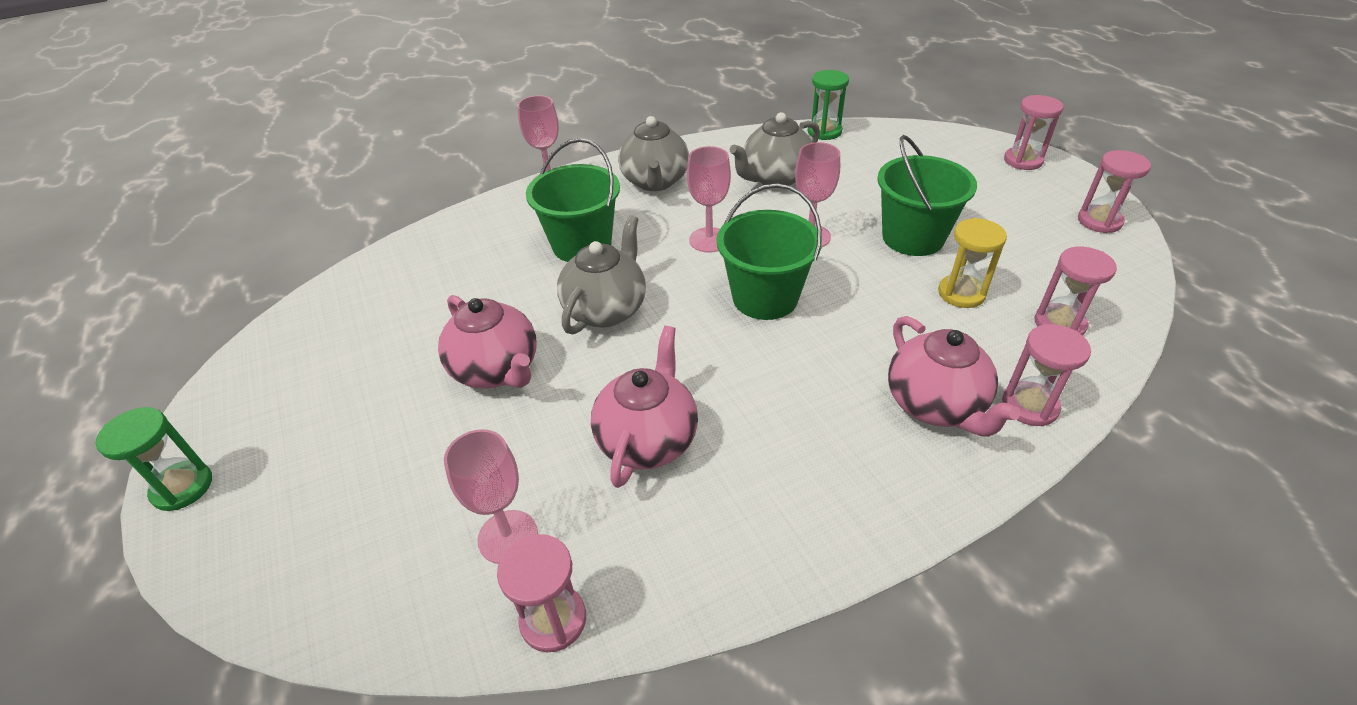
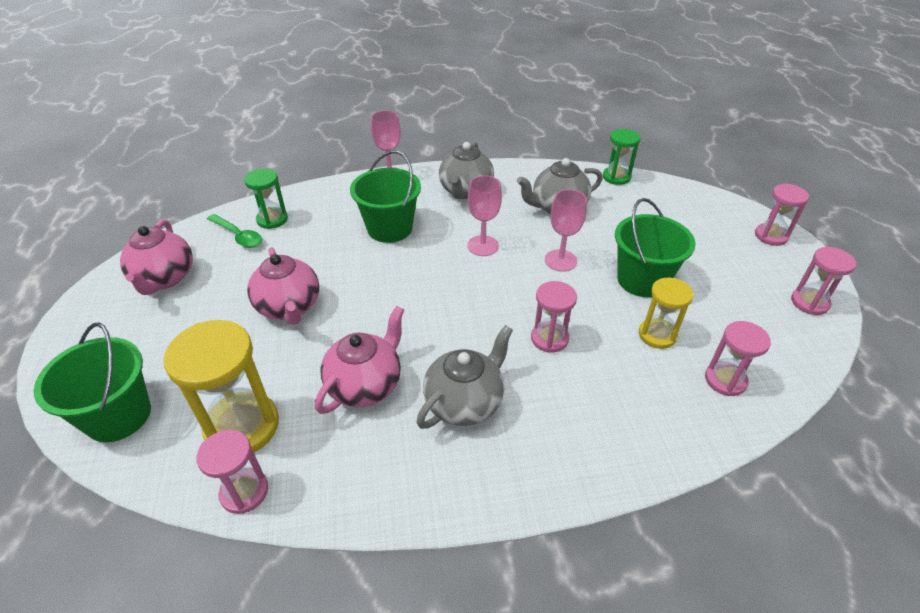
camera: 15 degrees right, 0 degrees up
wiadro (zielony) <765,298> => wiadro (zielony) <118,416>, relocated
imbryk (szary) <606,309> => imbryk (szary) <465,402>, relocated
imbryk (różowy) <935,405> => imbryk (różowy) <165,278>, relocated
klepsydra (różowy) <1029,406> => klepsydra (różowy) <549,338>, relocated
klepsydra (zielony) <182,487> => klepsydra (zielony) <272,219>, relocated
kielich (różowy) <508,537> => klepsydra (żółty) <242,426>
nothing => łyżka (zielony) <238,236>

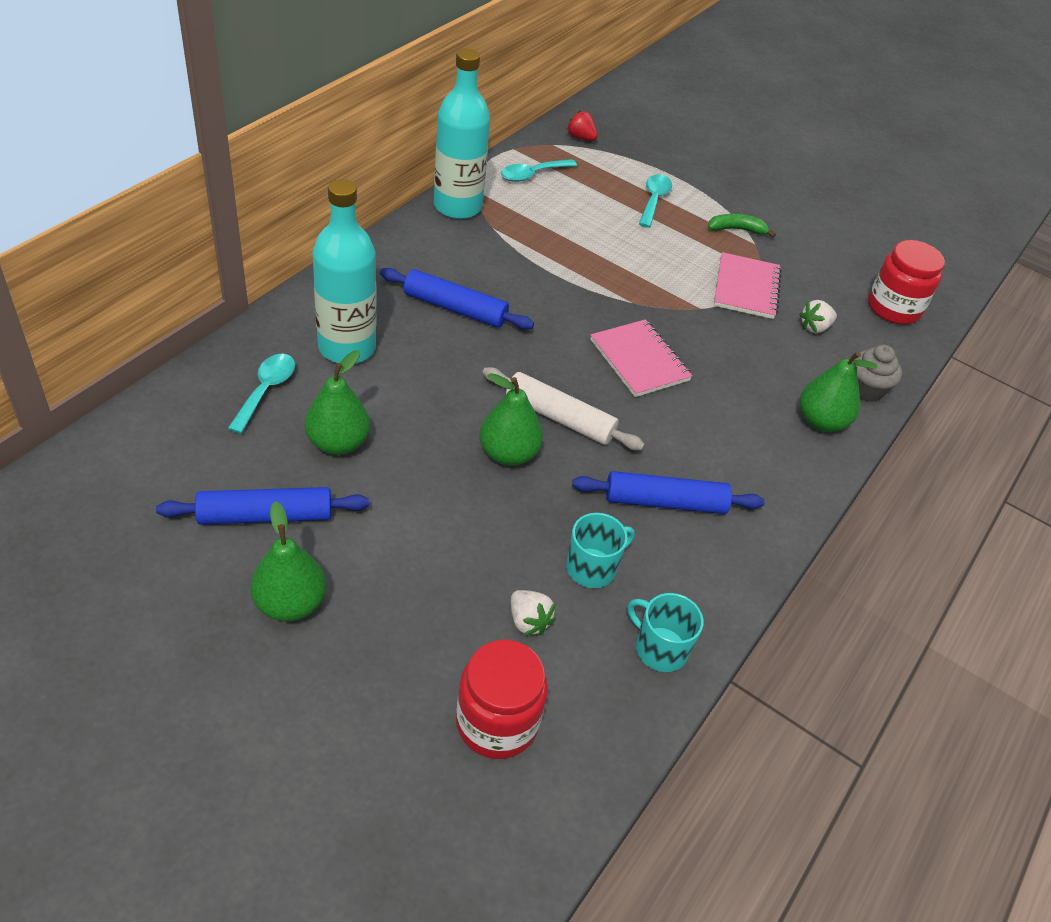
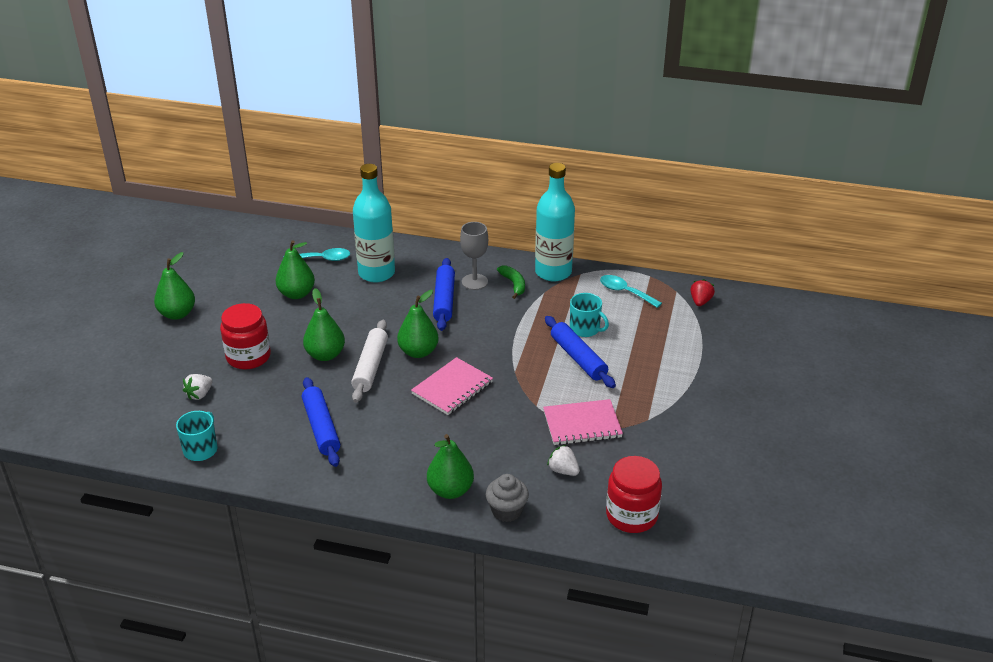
camera: 75 degrees right, 10 degrees down
łyżka (turkusowy) <654,200> => nothing
banan (zielony) <736,230> => banan (zielony) <513,284>, relocated
wałek do ciasta (niebieski) <265,516> => wałek do ciasta (niebieski) <578,358>, relocated
kubek (turkusowy) <592,567> => kubek (turkusowy) <585,329>, relocated
słoik (czerwony) <497,722> => słoik (czerwony) <248,357>, relocated
nothing => kielich (szary) <474,282>
nothing => gruszka (zielony) <418,352>

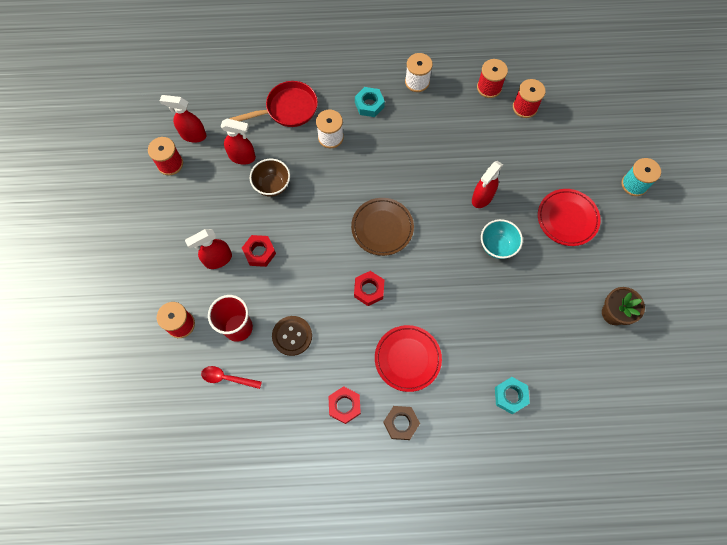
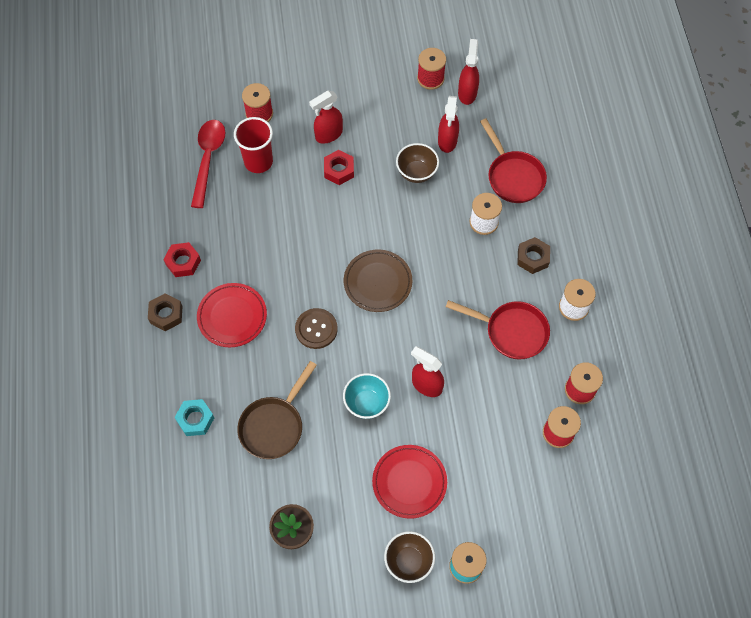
camera: 85 degrees right, 5 degrees down
nakrętka (turkusowy) <369,105> => nakrętka (brązowy) <533,258>
spryskiwacz (czerwony) <217,259> => spryskiwacz (czerwony) <328,135>, 90 degrees counterclockwise
nakrętka (czerwony) <369,290> => nothing
guzik (brązowy) <292,336> => guzik (brązowy) <316,329>, relocated
łyżka (czerwony) <227,378> => łyżka (czerwony) <208,159>, x1.69
nothing => patelnia (czerwony) <511,331>
nothing => patelnia (brązowy) <274,426>
nothing => miska (brązowy) <409,561>

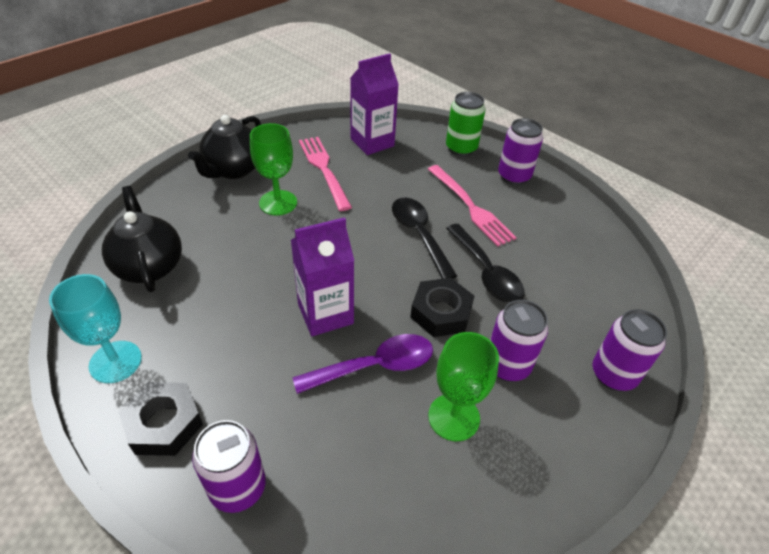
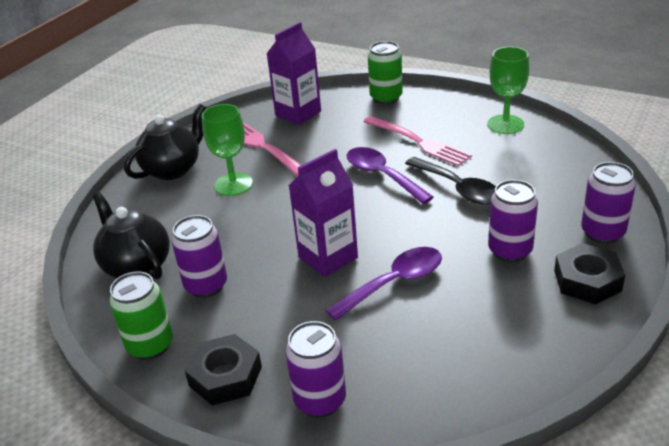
camera: 10 degrees left, 10 degrees down
imbryk (czarny) <233,170> => imbryk (czarny) <173,169>, 150 degrees counterclockwise
puszka (fioletowy) <514,176> => puszka (fioletowy) <206,285>, relocated
łyżka (czarny) <419,235> => łyżka (fioletowy) <382,175>
kielich (turkusowy) <115,362> => puszka (zielony) <150,345>
nakrętka (czarny) <441,313> => nakrętka (czarny) <587,280>, relocated
kielich (zielony) <454,417> => kielich (zielony) <505,124>, relocated

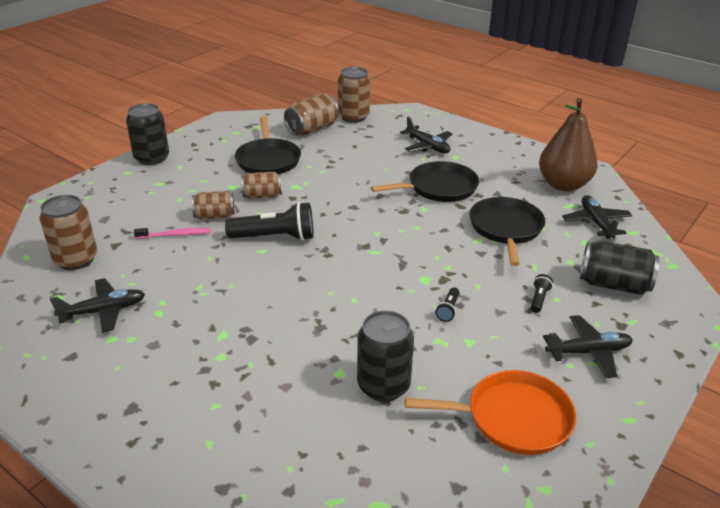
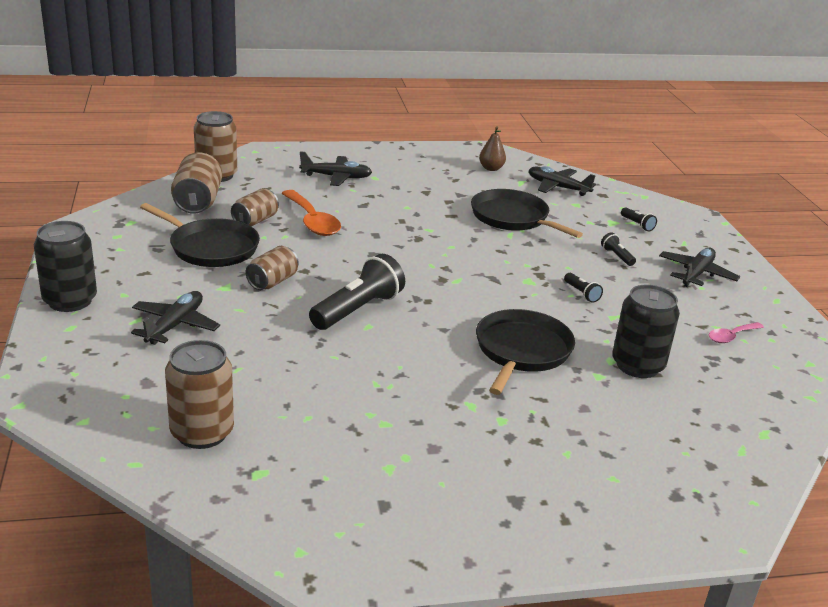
camera: 50 degrees left, 5 degrees down
gruszka (brązowy) <563,185> => gruszka (brązowy) <491,168>, x0.46
patelnia (czarny) <438,188> => patelnia (czarny) <521,351>, relocated
puszka (brązowy) <214,216> => puszka (brązowy) <255,221>, relocated
szczoteczka do zębów (różowy) <175,235> => nothing
puszka (czarny) <613,284> => latarka (czarny) <637,225>
samolot (czarny) <104,311> => samolot (czarny) <175,325>, relocated
patelnia (pomarańczowy) <512,418> => łyżka (różowy) <731,336>
nothing => łyżka (pomarańczowy) <312,221>

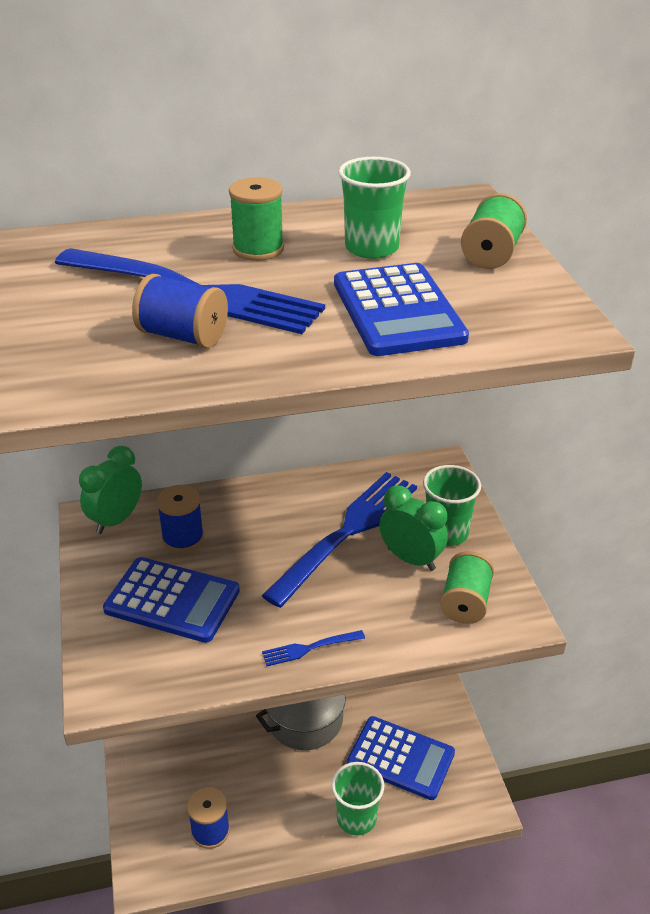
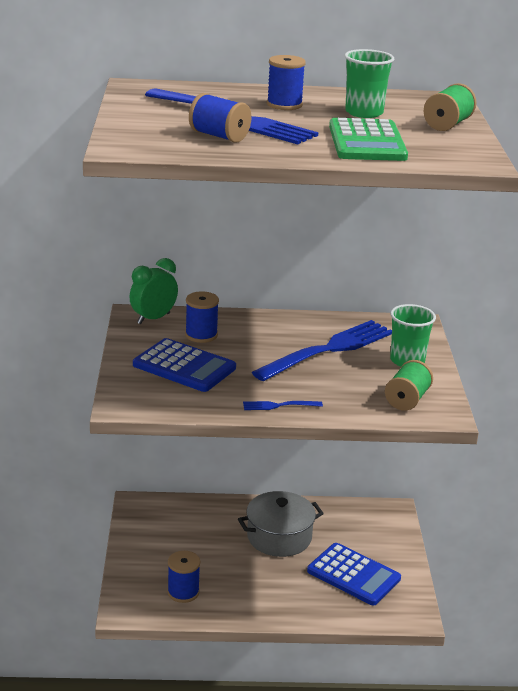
camera: 10 degrees right, 10 degrees down
szpulka (zielony) <258,249> => szpulka (niebieski) <284,105>
kalkulator (niebieski) <398,311> => kalkulator (zielony) <367,142>
budzik (zielony) <411,559> => nothing
szklanka (zielony) <356,818> => nothing

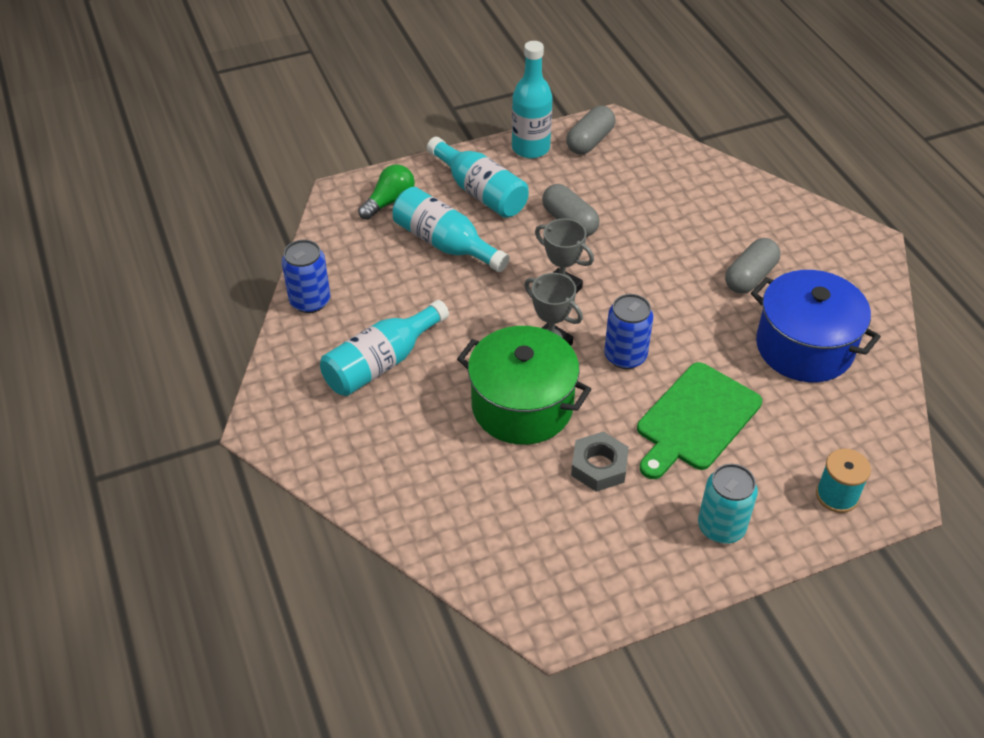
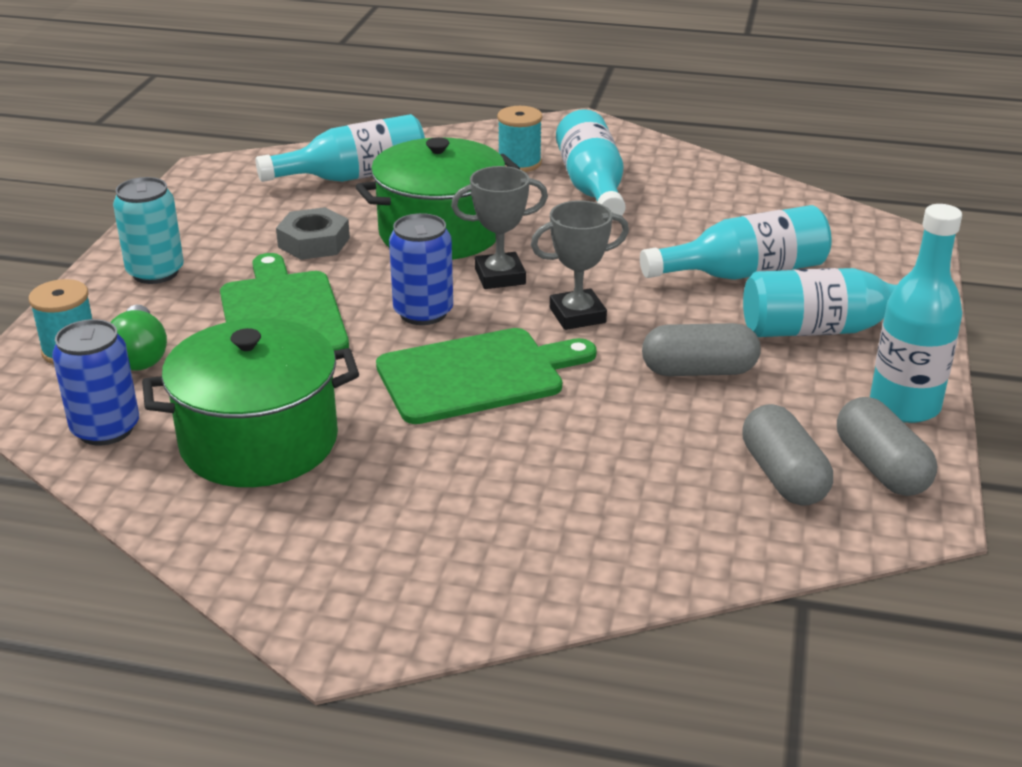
camera: 125 degrees right, 15 degrees down
żarówka (zielony) <389,202> => żarówka (zielony) <140,355>, relocated
kapsułka (szary) <750,277> => kapsułka (szary) <783,476>, relocated
puszka (niebieski) <310,301> => puszka (niebieski) <105,429>, relocated
garnek (niebieski) <804,347> => garnek (zielony) <259,441>
nothing => szpulka (turkusowy) <519,163>
nothing => butelka (turkusowy) <355,176>
nothing => deska do krojenia (zielony) <477,375>

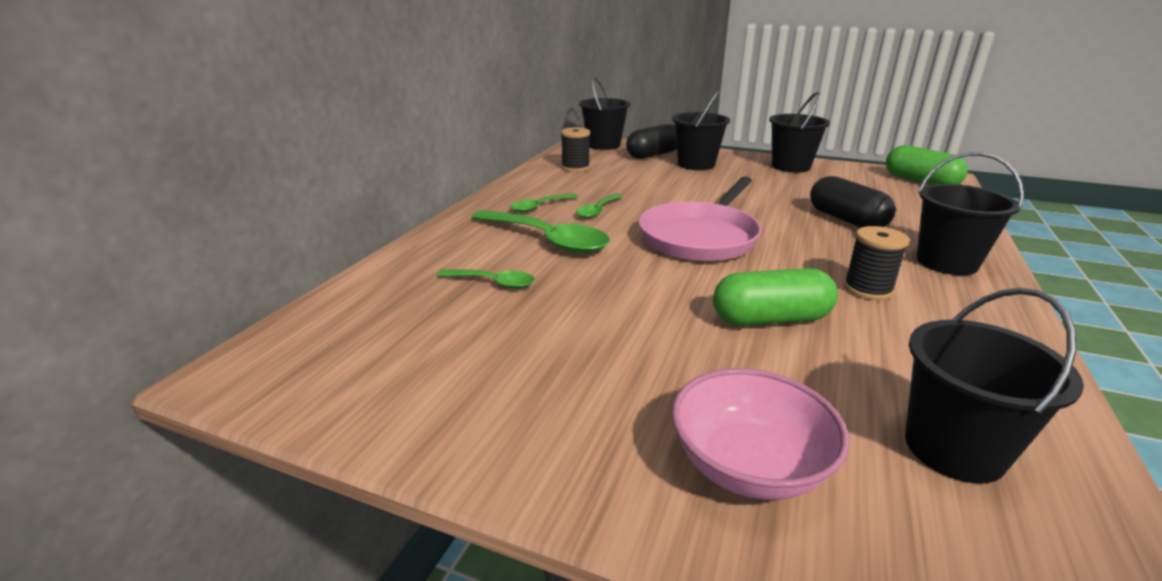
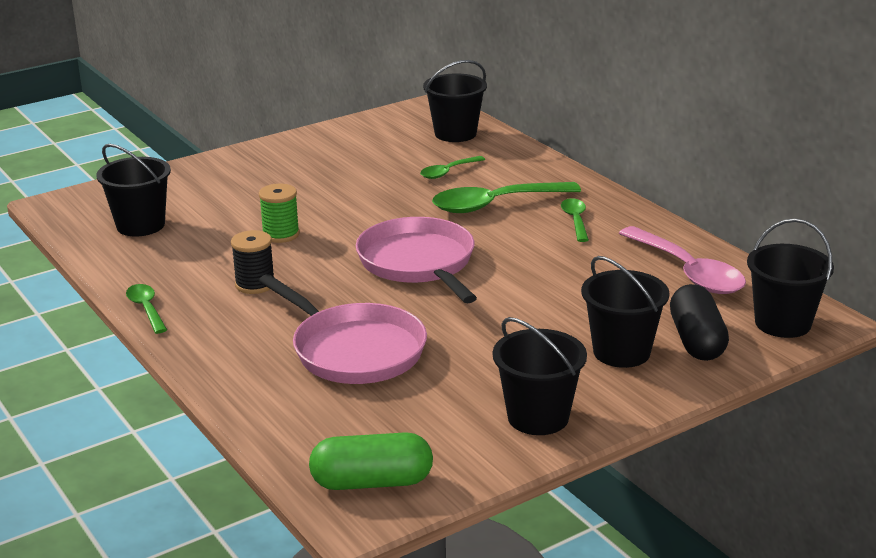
camera: 125 degrees right, 0 degrees up
szpulka (czarny) <575,168> => łyżka (różowy) <688,272>
wiadro (czarny) <946,262> => wiadro (czarny) <455,134>, relocated
kapsułka (czarny) <846,220> => patelnia (różowy) <354,350>
łyżka (zielony) <597,211> => łyżka (zielony) <146,309>, relocated
kapsułka (zielony) <770,319> => szpulka (zielony) <281,234>
miska (różowy) <749,465> => nothing

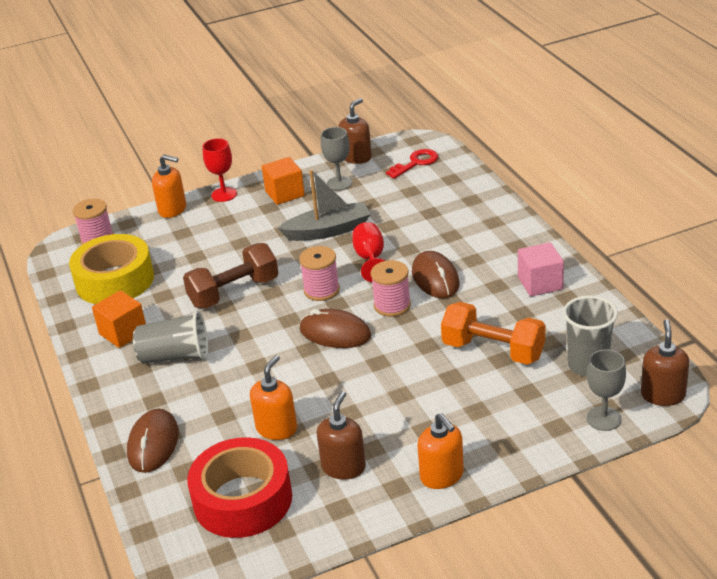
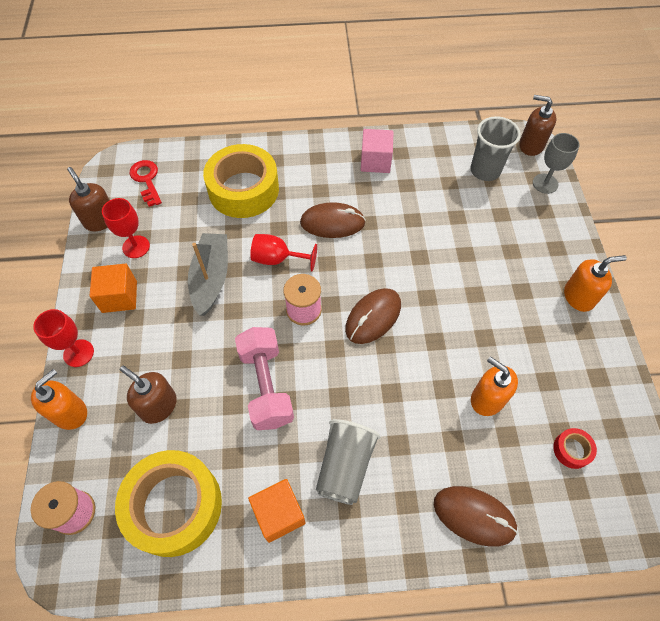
camera: 75 degrees left, 25 degrees up
kielich (szary) <339,183> => kielich (czerwony) <136,247>
hantel (brązowy) <234,292> => hantel (różowy) <266,386>
szpulka (różowy) <392,305> => nothing
hantel (pomarańczowy) <493,350> => nothing
dozownik mydła (brązowy) <343,467> => dozownik mydła (brązowy) <158,406>, relocated
taśma klejąca (czerwony) <243,499> => taśma klejąca (czerwony) <572,450>, x0.41
nothing => taśma klejąca (żółty) <243,189>

